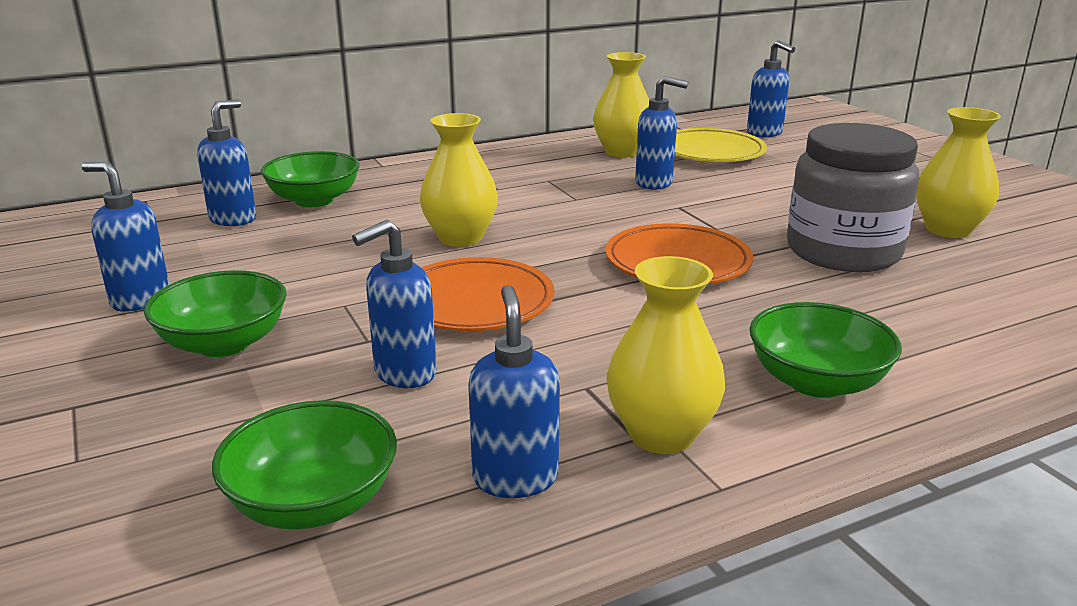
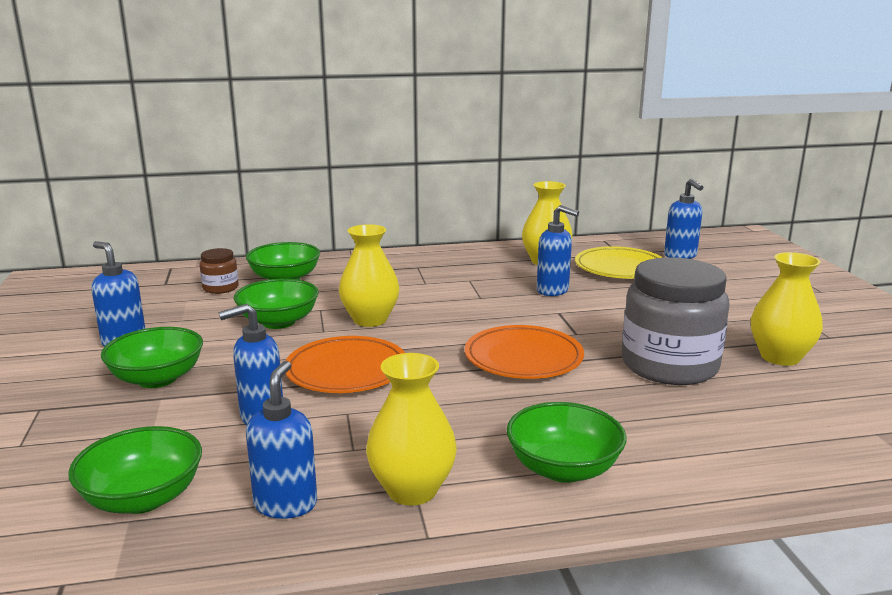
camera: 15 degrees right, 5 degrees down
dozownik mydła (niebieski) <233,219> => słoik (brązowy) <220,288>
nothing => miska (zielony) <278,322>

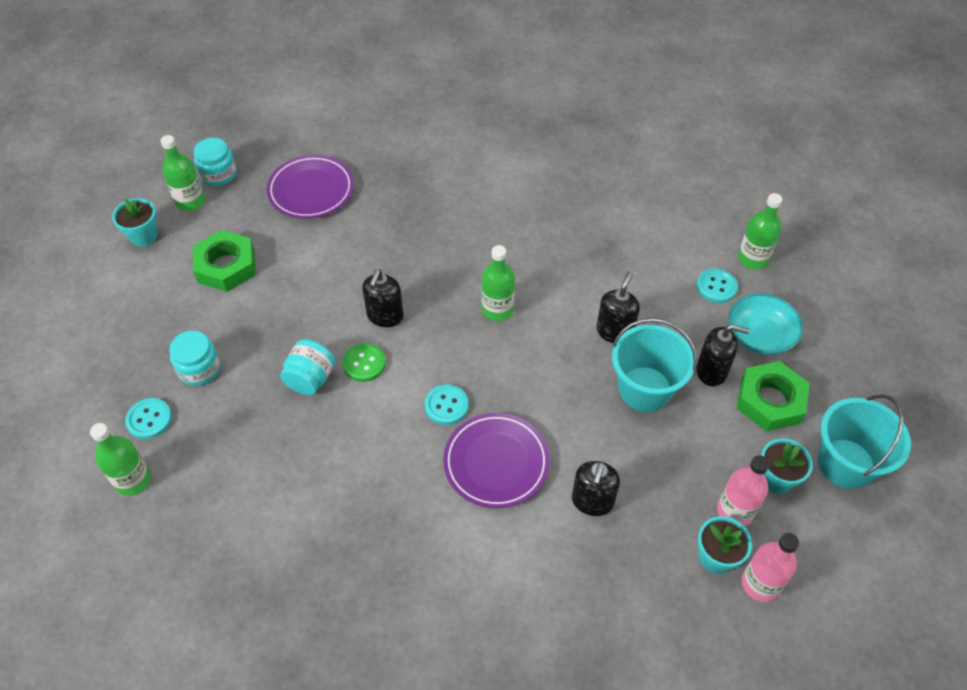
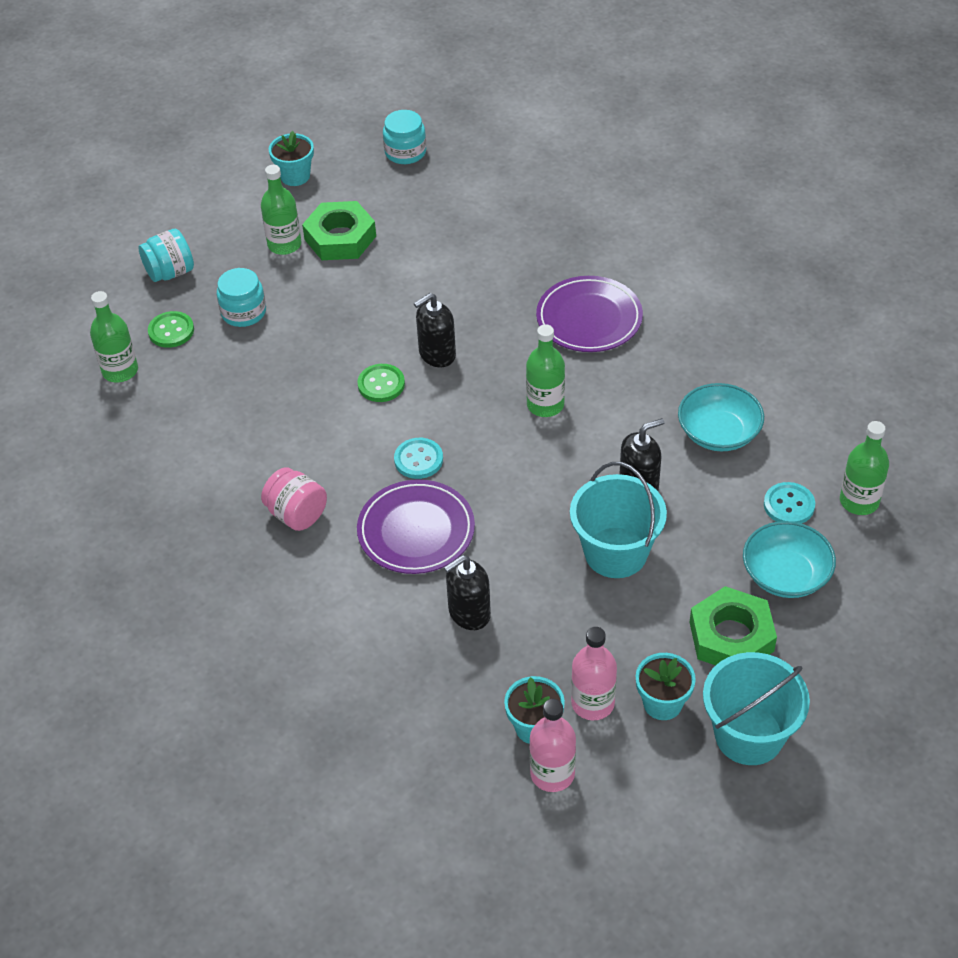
camera: 40 degrees right, 5 degrees down
butelka (zielony) <190,201> => butelka (zielony) <284,244>, relocated
talerz (fioletowy) <311,190> => talerz (fioletowy) <589,319>, relocated
dozownik mydła (czarny) <711,371> => nothing
słoik (turkusowy) <311,379> => słoik (turkusowy) <170,272>, relocated
guzik (turkusowy) <149,419> => guzik (zielony) <171,331>
nothing => miska (turkusowy) <718,432>
nothing => słoik (różowy) <297,514>

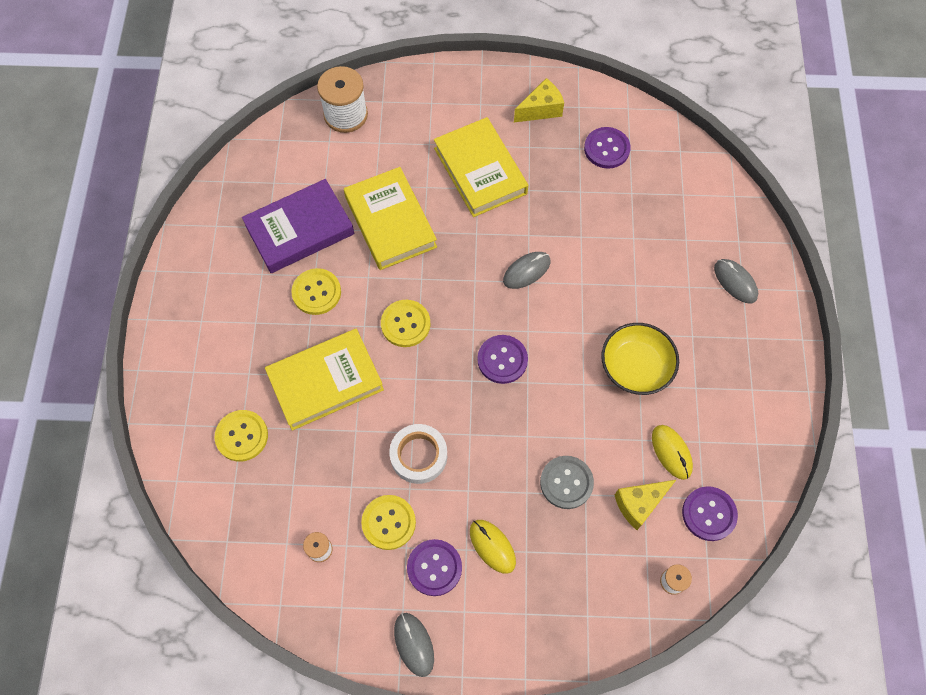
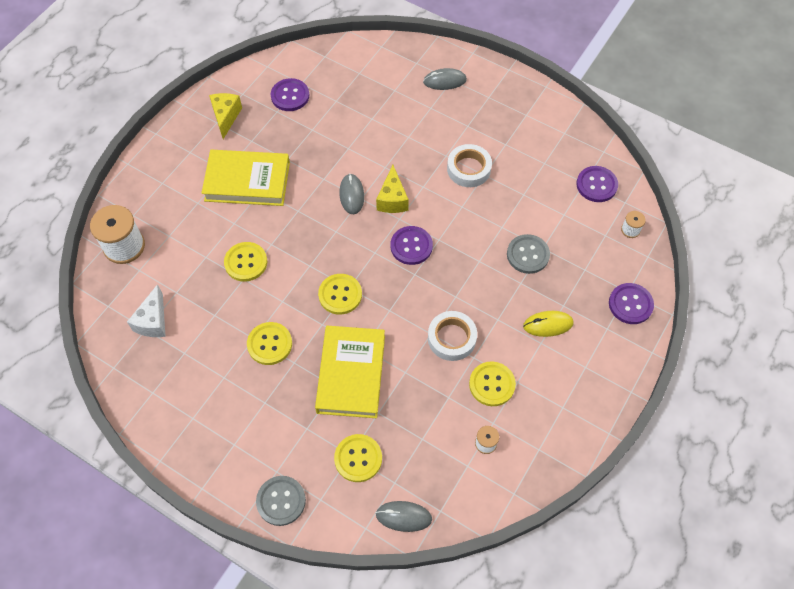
camera: 60 degrees left, 5 degrees down
książka (żółty) <390,222> => guzik (żółty) <246,262>
książka (fioletowy) <300,230> => nothing
miska (żółty) <636,366> => taśma klejąca (biały) <468,169>
myszka (żółty) <671,452> => nothing
ser (żółty) <639,504> => ser (żółty) <392,199>, relocated
guzik (fioletowy) <434,568> => guzik (fioletowy) <630,304>, relocated
myszka (szary) <414,644> => myszka (szary) <403,516>, relocated
nothing => ser (biały) <153,321>
nothing => guzik (szary) <281,501>

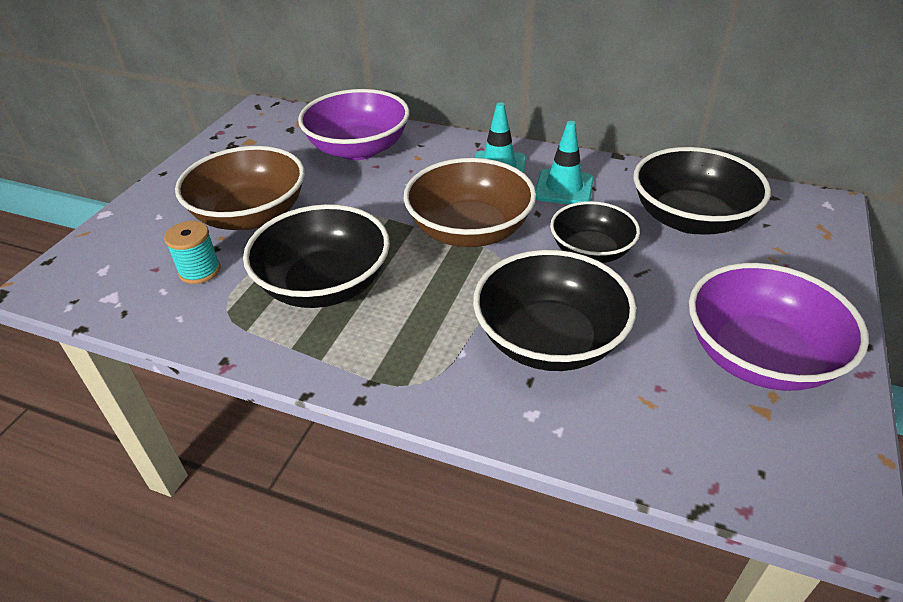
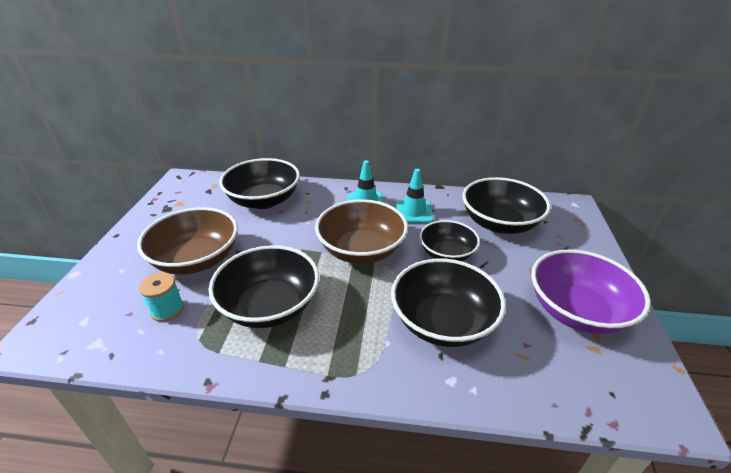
camera: 15 degrees left, 5 degrees down
miska (fioletowy) <358,149> => miska (czarny) <264,200>

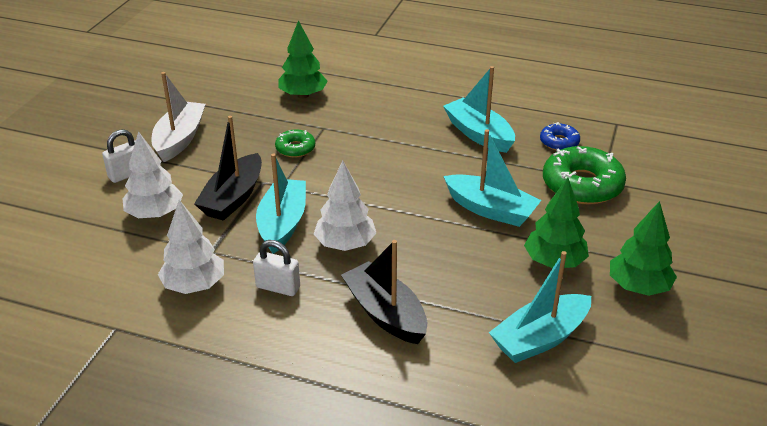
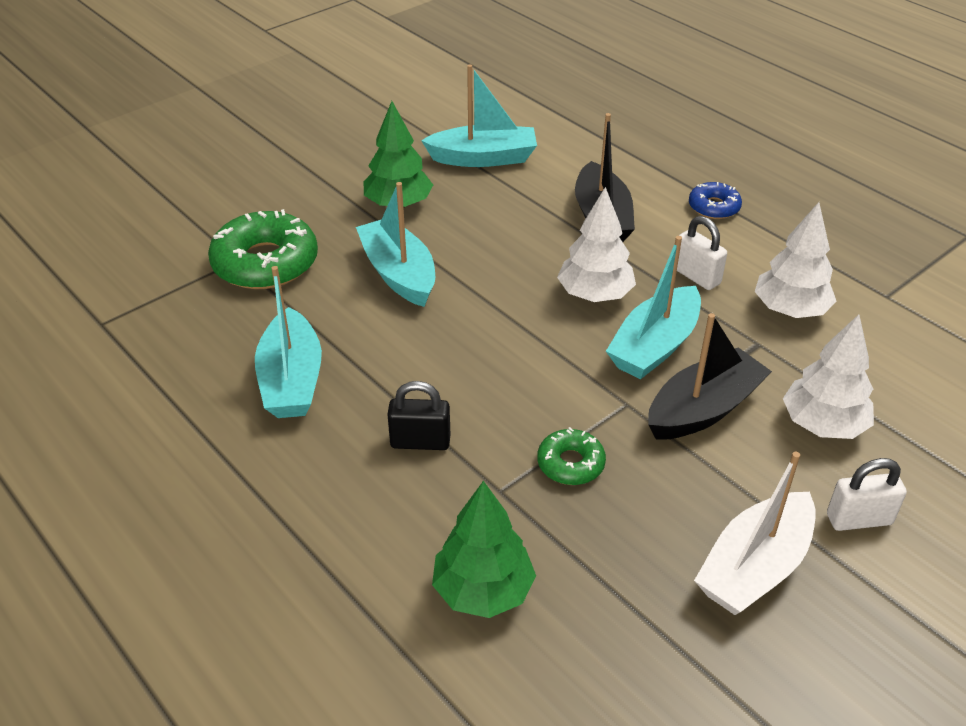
camera: 150 degrees left, 5 degrees up
donut (niebieski) <559,142> => donut (niebieski) <714,207>, relocated
drzewko (zielony) <638,287> => nothing
nothing => kłódka (czarny) <420,442>

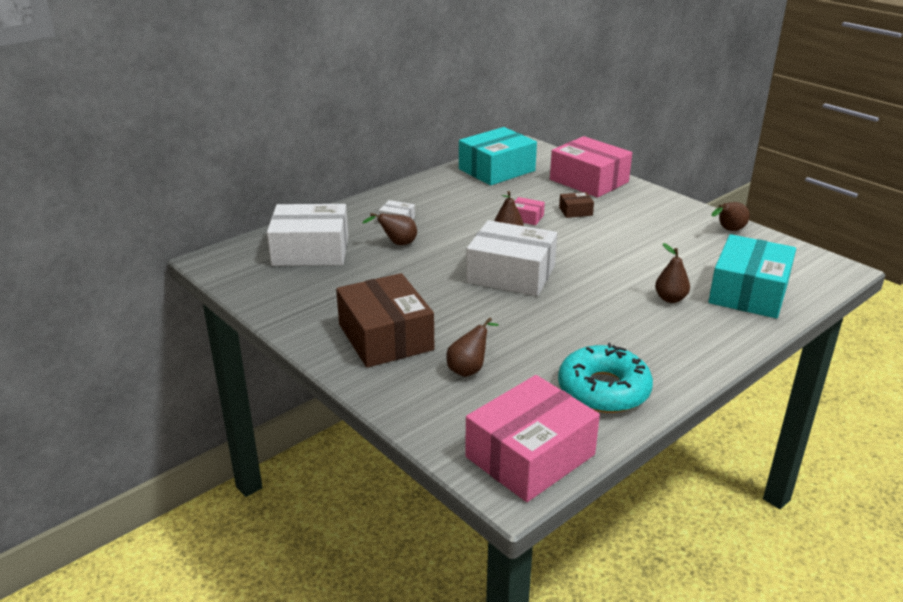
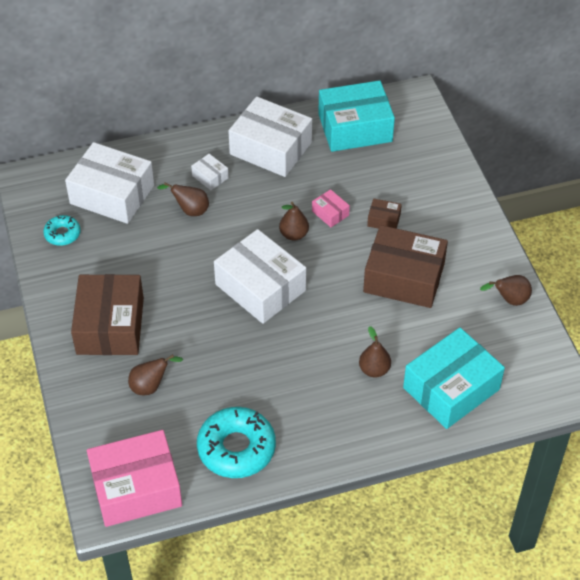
camera: 25 degrees right, 20 degrees up
pudełko (różowy) <589,181> => nothing
nothing => pudełko (biały) <270,148>
nothing => donut (turkusowy) <62,234>
nothing => pudełko (brązowy) <404,278>

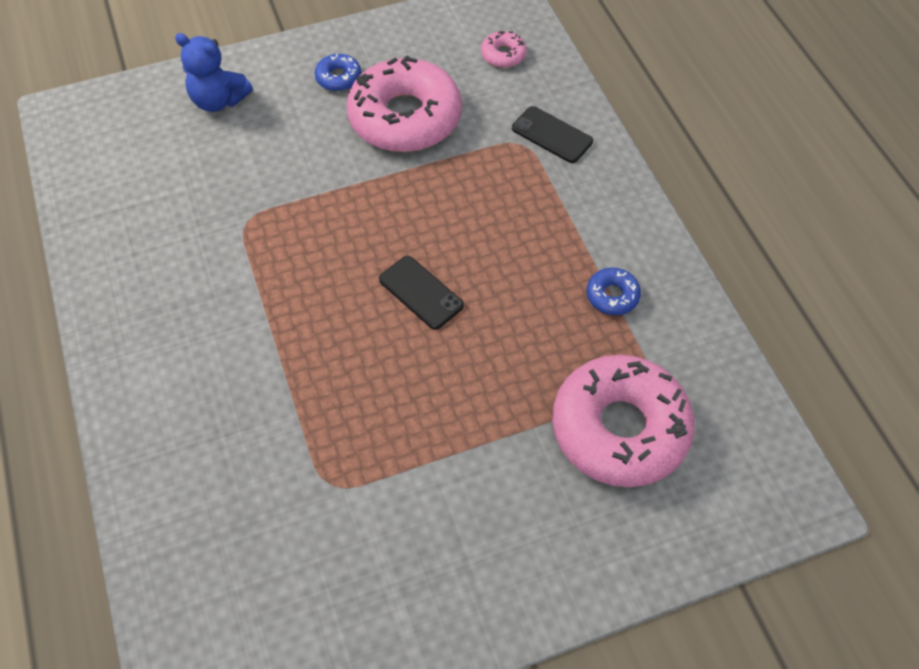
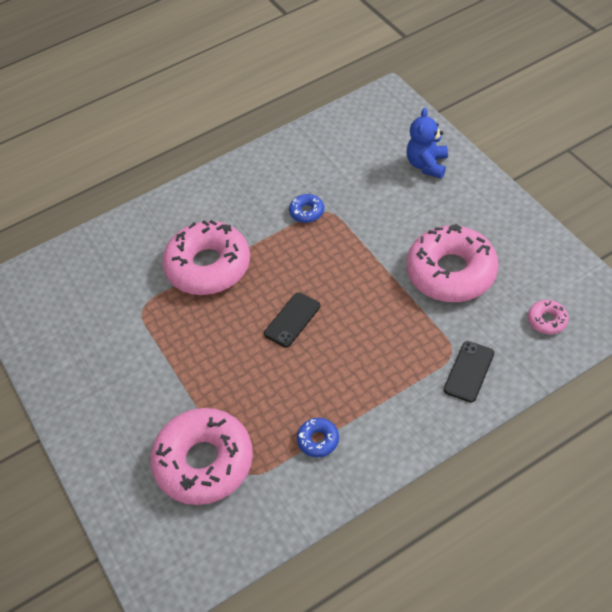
camera: 85 degrees right, 5 degrees down
donut (niebieski) <338,78> => donut (niebieski) <307,212>, relocated
nothing => donut (różowy) <208,266>

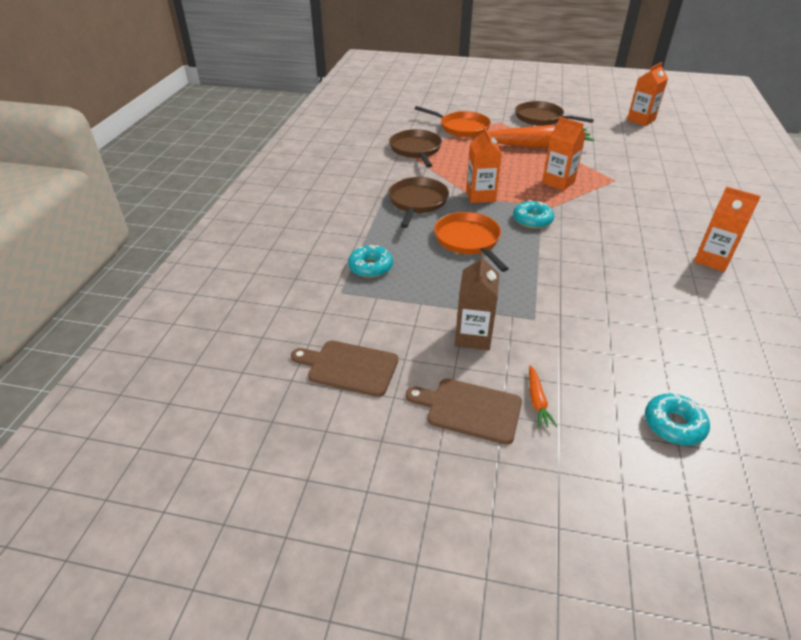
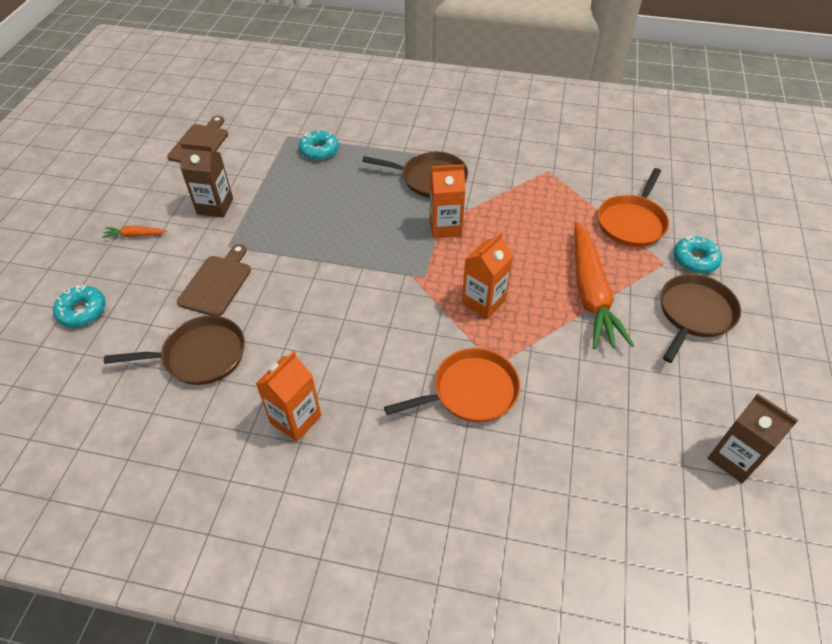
camera: 90 degrees right, 10 degrees up
karton mleka (pomarańczowy) <641,120> => karton mleka (brązowy) <734,458>
patelnia (brązowy) <416,149> => patelnia (brązowy) <200,355>, relocated
donut (turkusowy) <532,220> => donut (turkusowy) <695,260>, relocated
patelnia (pomarańczowy) <468,240> => patelnia (pomarańczowy) <471,391>, relocated
deska do krojenia (brązowy) <469,409> => deska do krojenia (brązowy) <217,283>, relocated

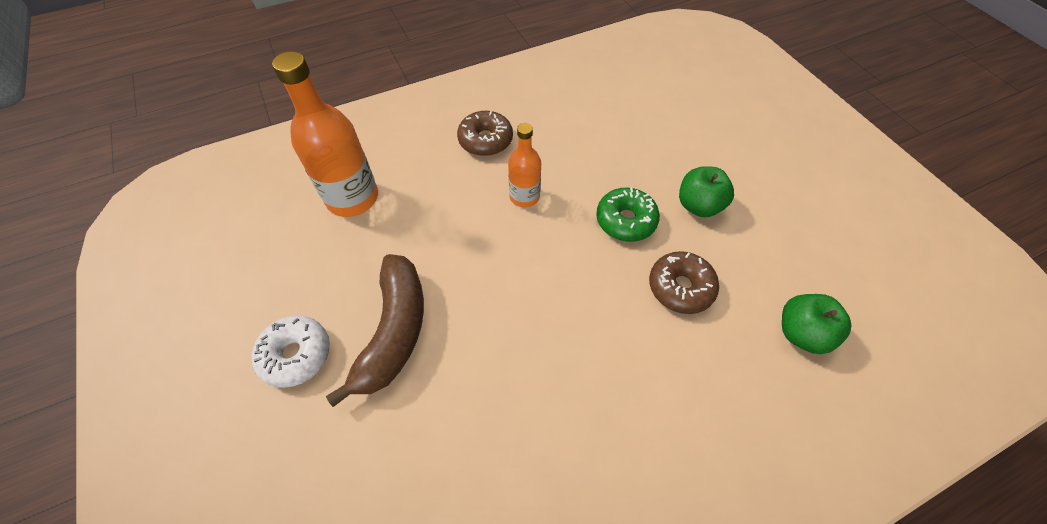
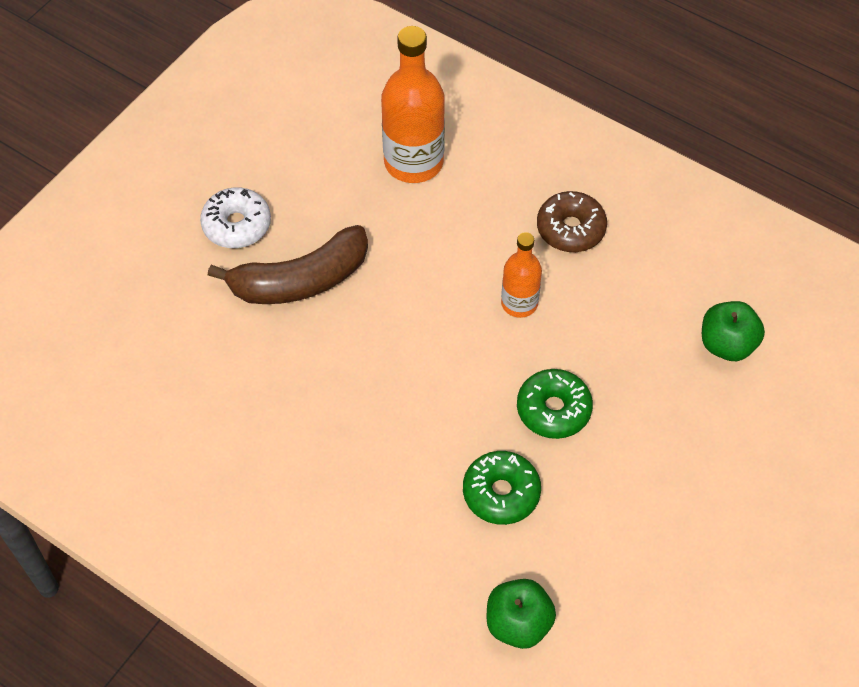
camera: 60 degrees right, 0 degrees up
jabłko (zielony) <698,205> => jabłko (zielony) <727,345>, relocated
donut (brązowy) <680,287> => donut (zielony) <501,493>

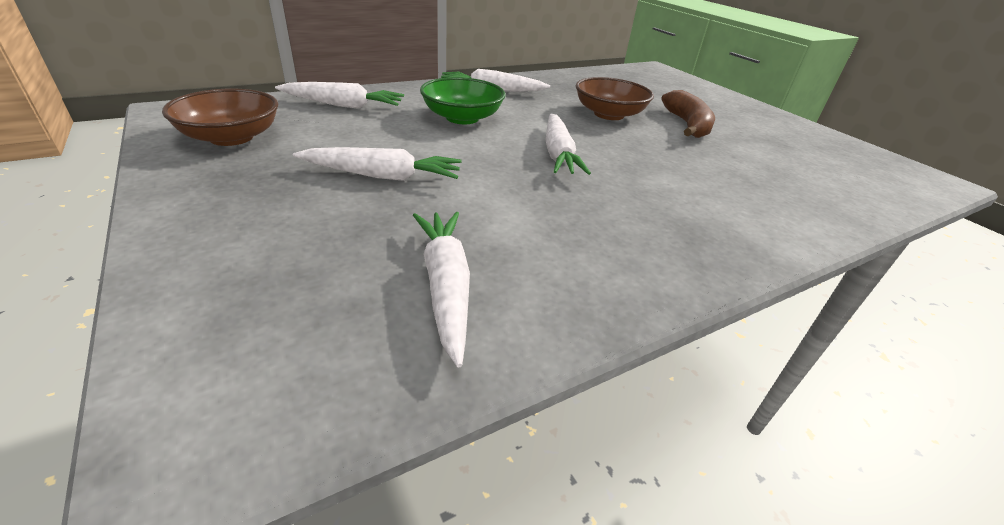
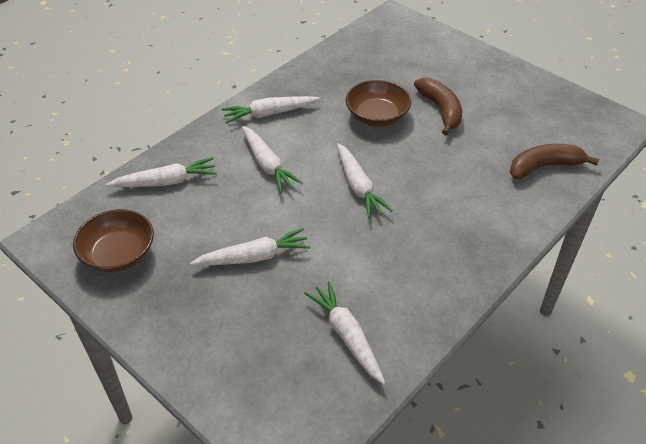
camera: 15 degrees left, 10 degrees up
miska (zielony) <462,118> => marchewka (biały) <267,165>
nothing => banan (brązowy) <544,167>

